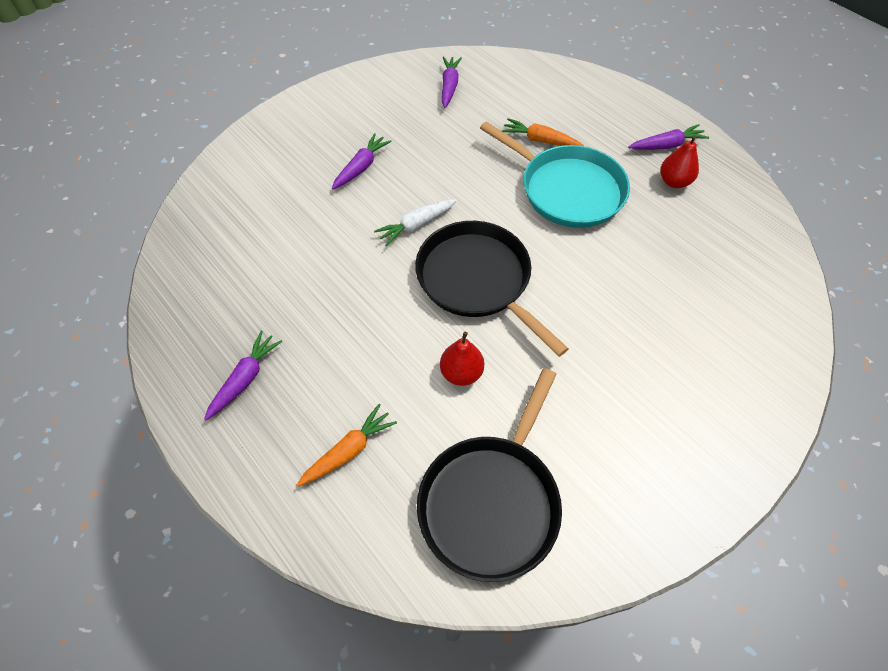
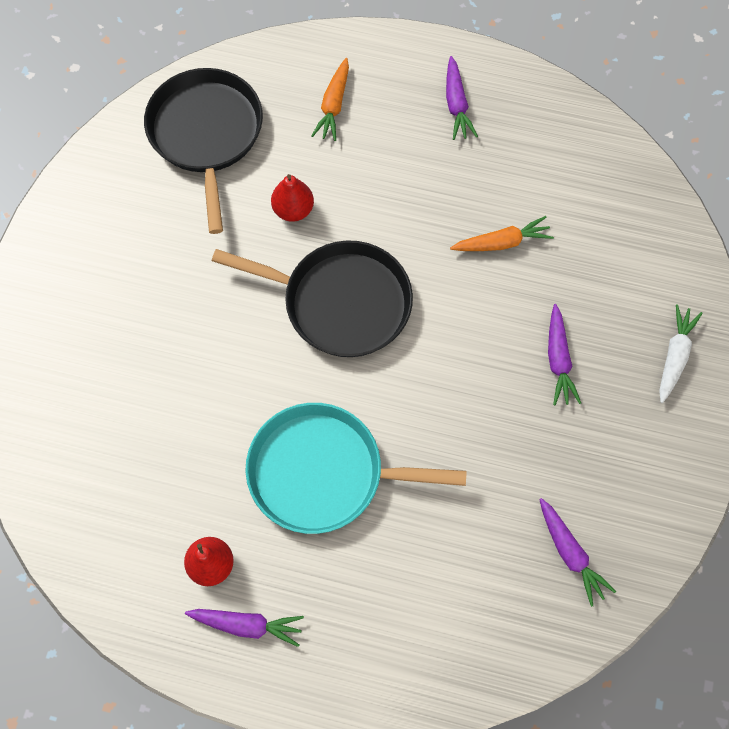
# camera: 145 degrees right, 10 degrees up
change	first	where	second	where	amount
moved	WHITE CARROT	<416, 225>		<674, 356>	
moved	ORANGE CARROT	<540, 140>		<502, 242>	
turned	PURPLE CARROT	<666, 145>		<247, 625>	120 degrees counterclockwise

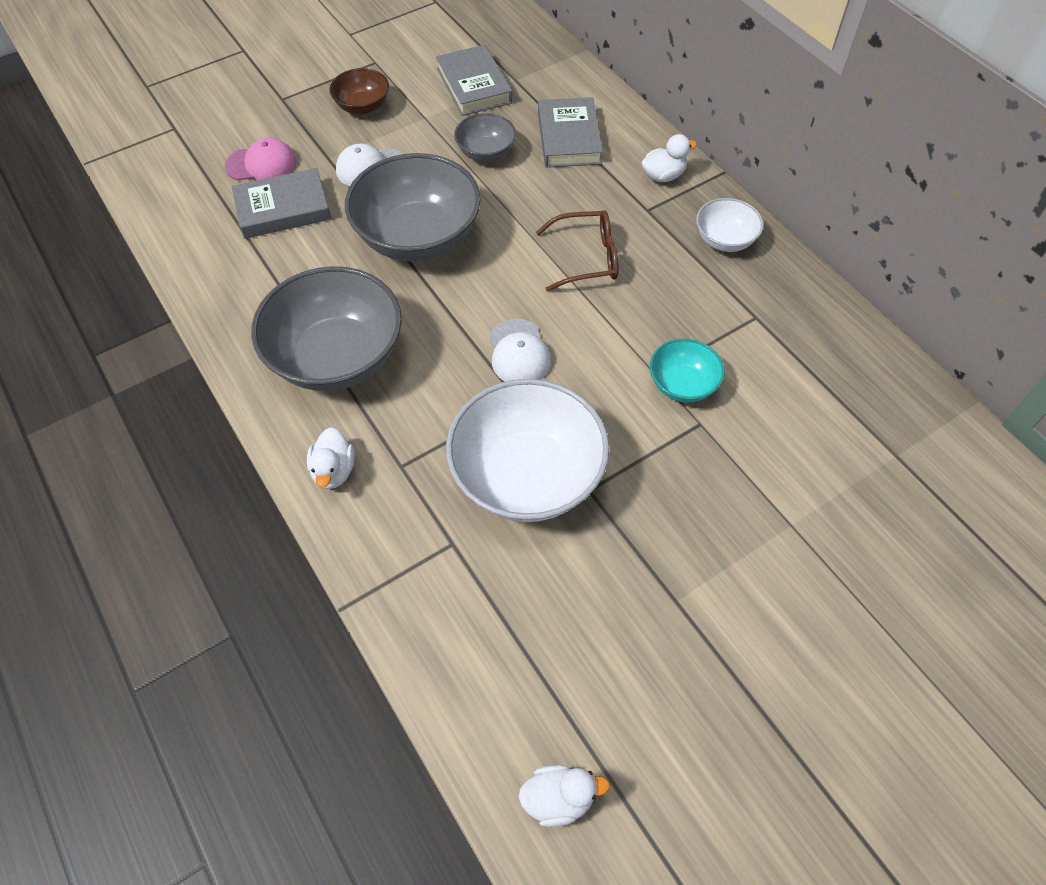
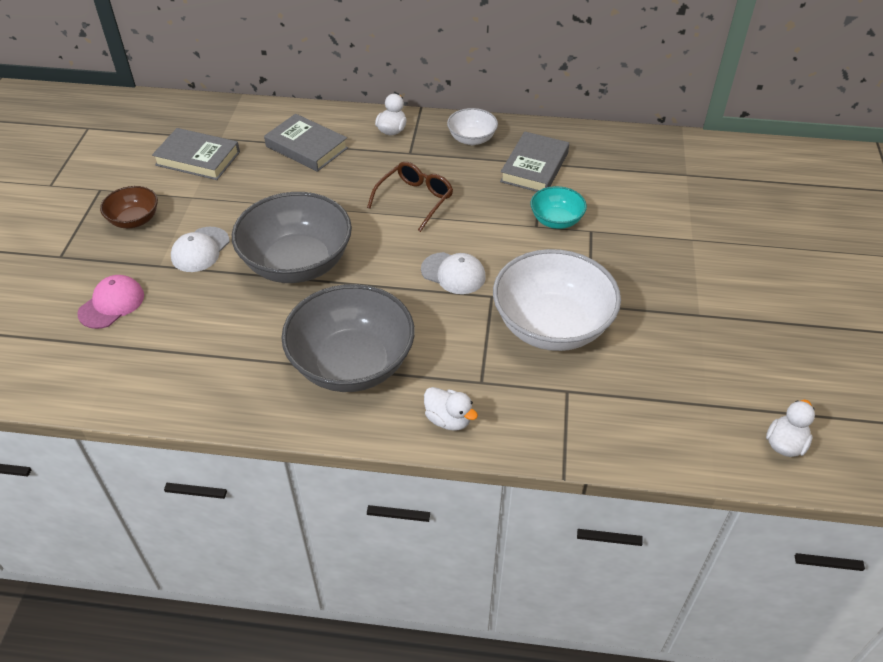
# camera: 50 degrees left, 10 degrees down
change	first	where	second	where	amount
moved	GREY BOOK	<283, 209>		<534, 167>	
removed	GREY BOWL	<486, 152>			

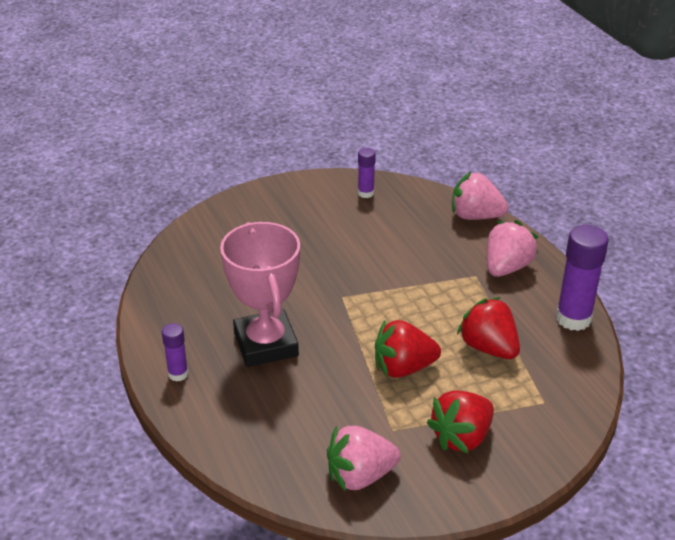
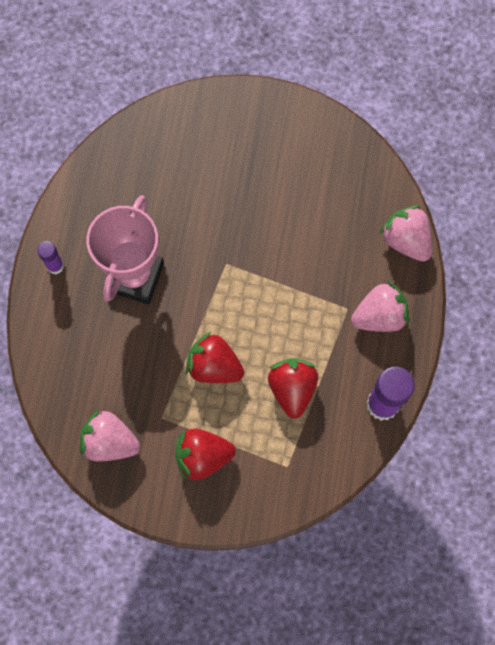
# camera: 35 degrees right, 35 degrees up
change	first	where	second	where	amount
removed	PURPLE GLUE STICK	<365, 193>			

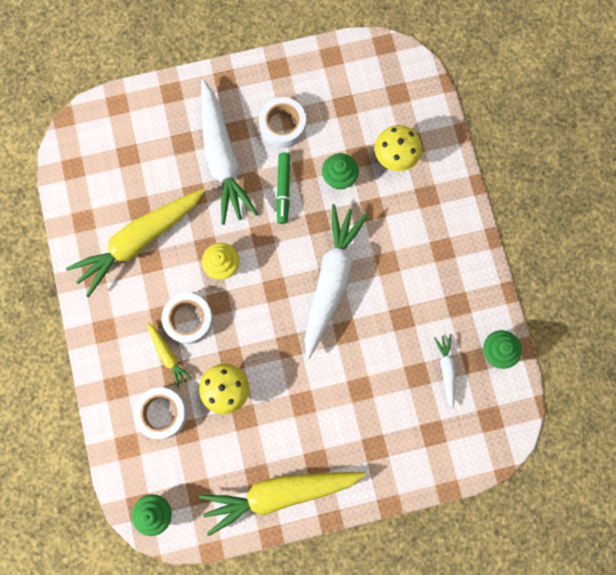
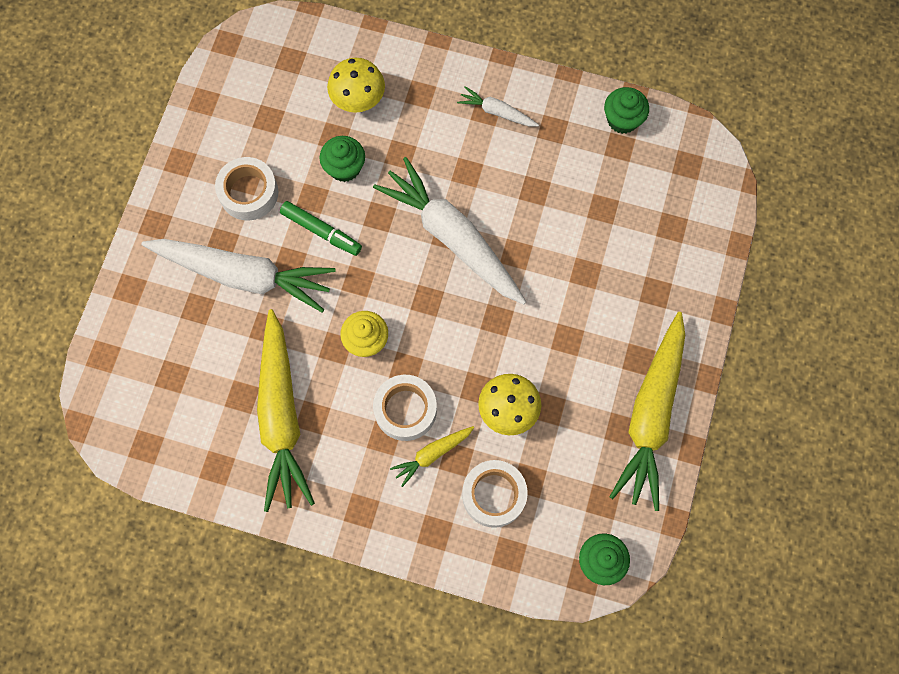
# camera: 60 degrees left, 5 degrees down
change	first	where	second	where	amount
turned	YELLOW CARROT	<168, 355>		<432, 454>	150 degrees clockwise
moved	WHITE CARROT	<446, 370>		<497, 112>	

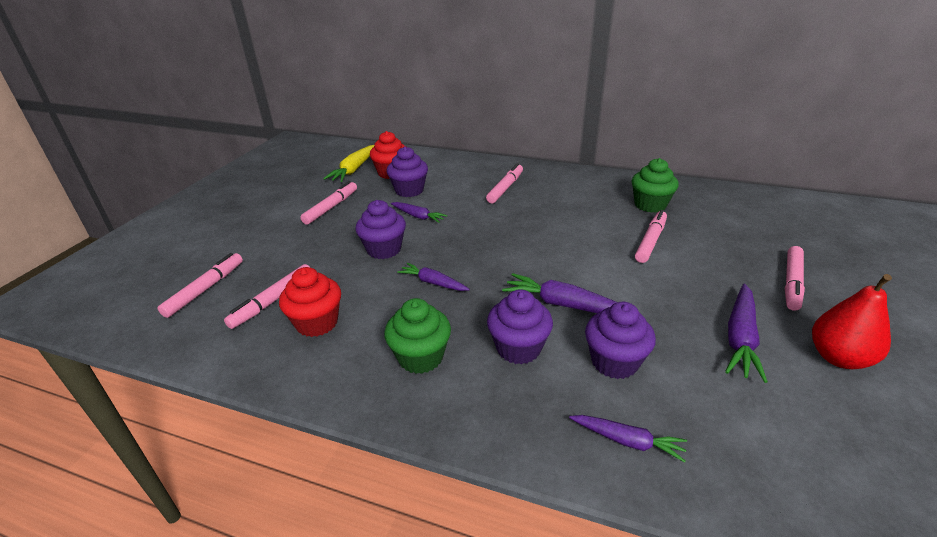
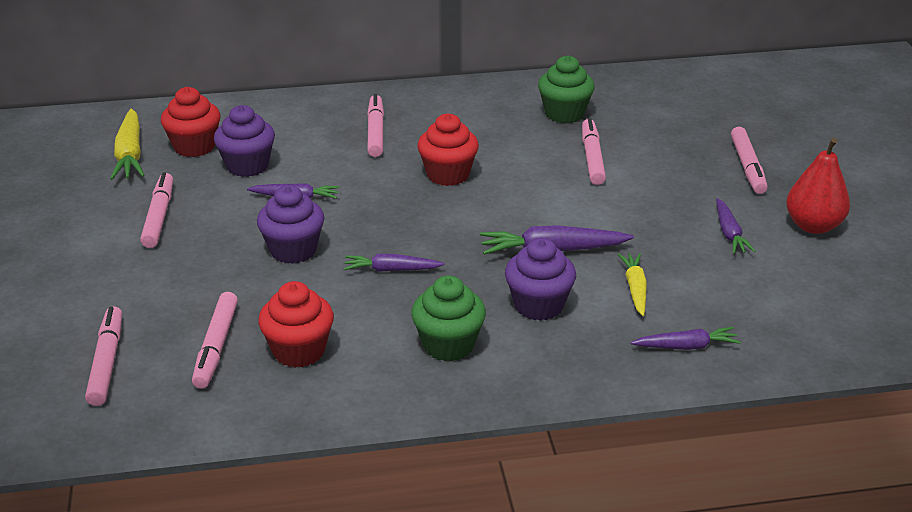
# camera: 30 degrees left, 0 degrees up
change	first	where	second	where	amount
replaced	PURPLE CUPCAKE	<614, 362>	YELLOW CARROT	<635, 288>	
resized	PURPLE CARROT	<740, 338>		<729, 233>	x0.64
added			RED CUPCAKE	<448, 175>	

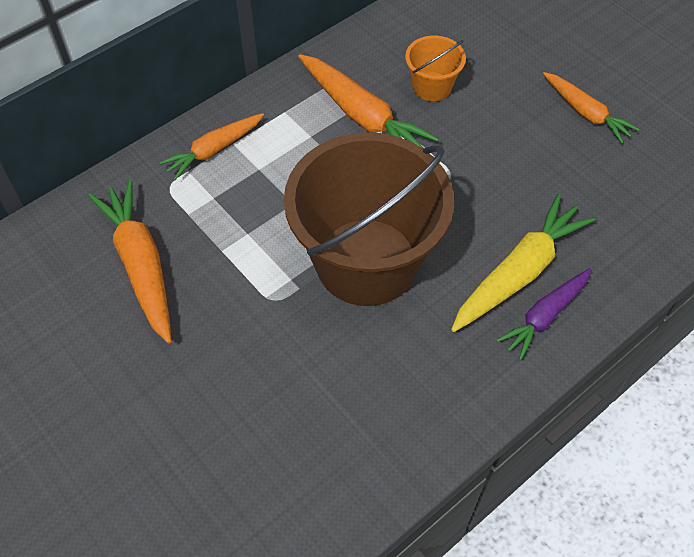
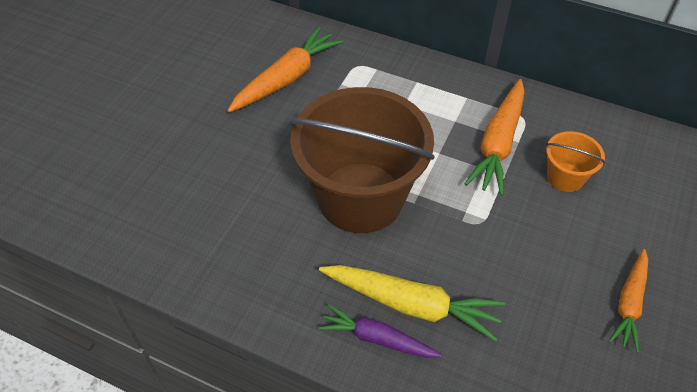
# camera: 65 degrees right, 5 degrees down
change	first	where	second	where	amount
removed	ORANGE CARROT	<214, 150>			

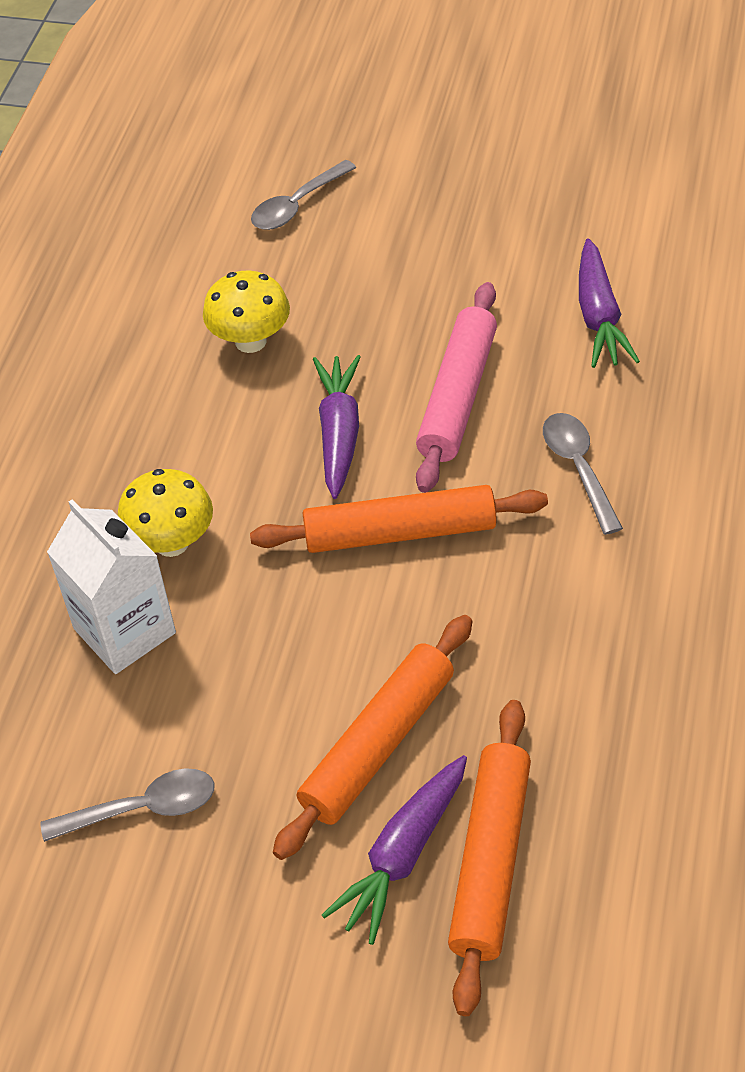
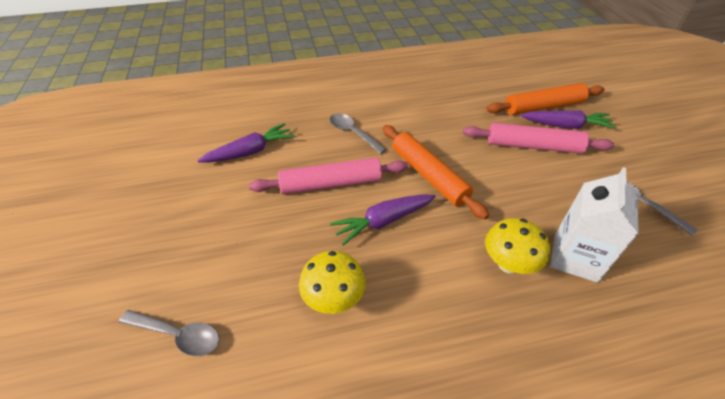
# camera: 120 degrees left, 5 degrees down
change	first	where	second	where	amount
recoloured	ORANGE ROLLING PIN	<378, 744>	PINK ROLLING PIN	<533, 146>	
turned	GREY SPOON	<578, 468>		<353, 133>	90 degrees clockwise

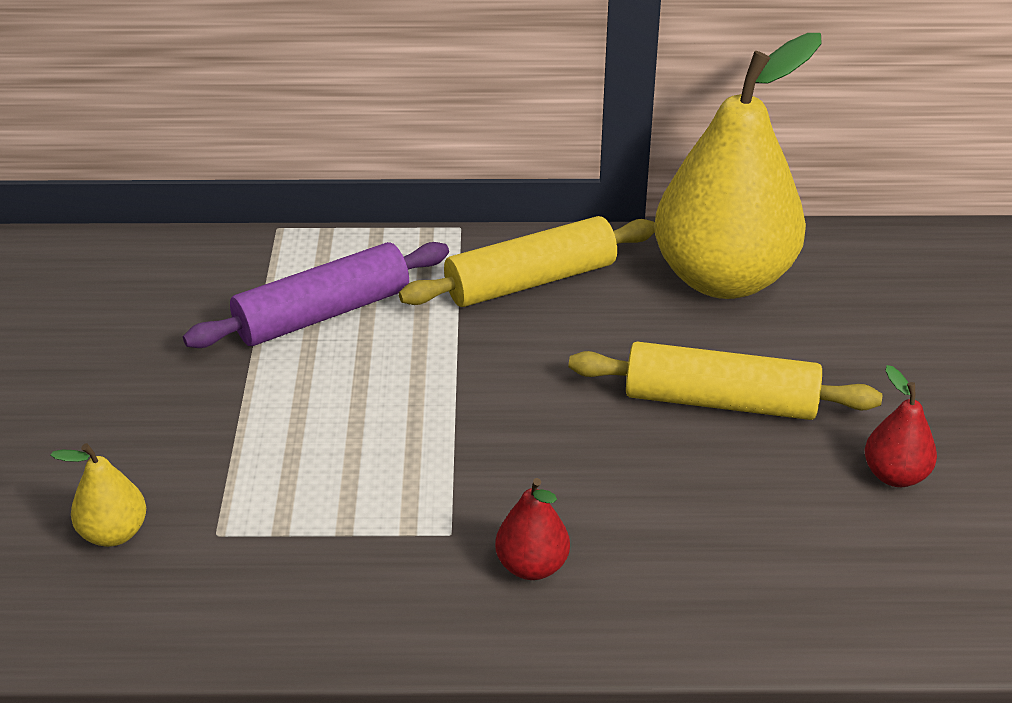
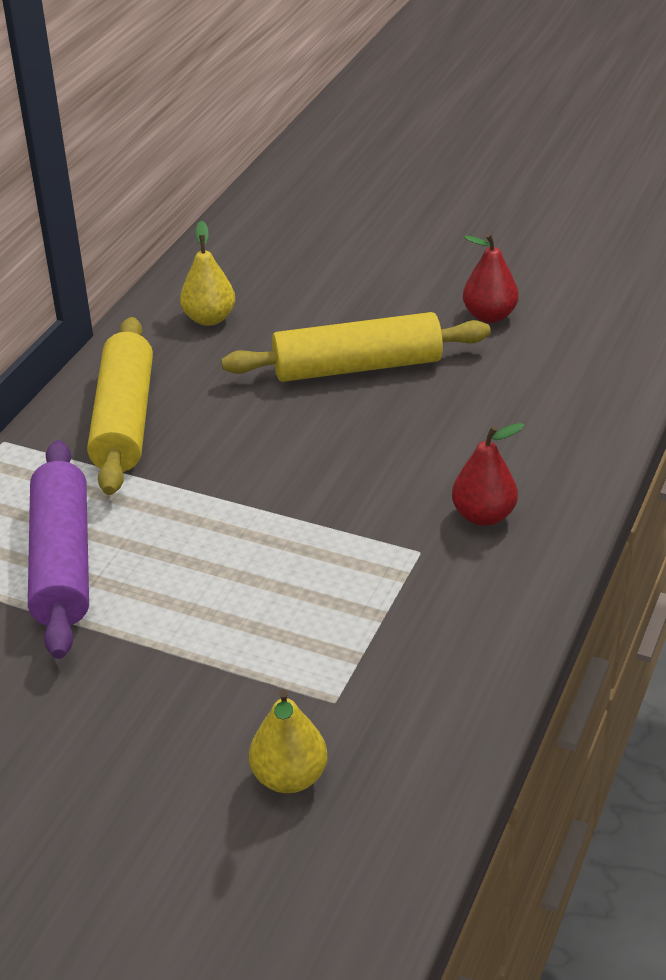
# camera: 65 degrees left, 0 degrees up
change	first	where	second	where	amount
turned	YELLOW ROLLING PIN	<720, 401>		<357, 367>	45 degrees clockwise
resized	YELLOW PEAR	<723, 278>		<209, 318>	x0.41

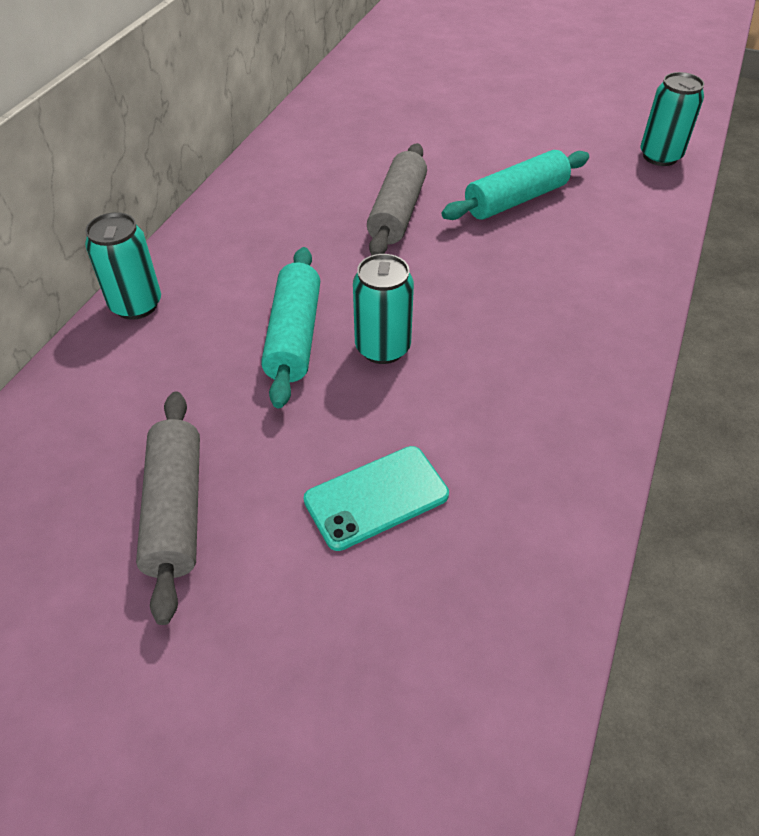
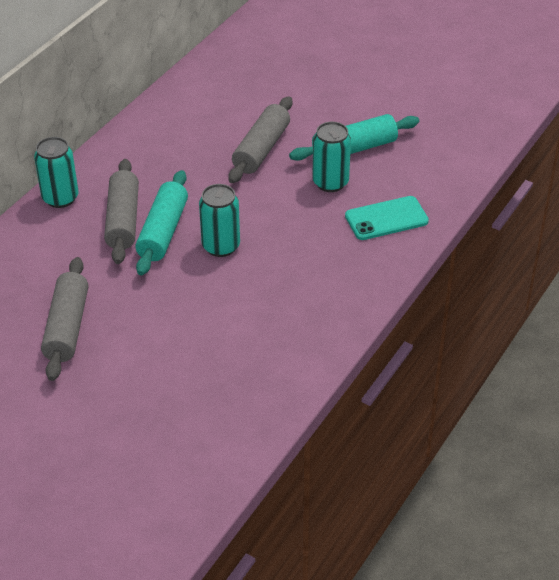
# camera: 10 degrees right, 5 degrees down
change	first	where	second	where	amount
moved	TURQUOISE PHONE	<376, 497>		<386, 219>	
moved	TURQUOISE CAN	<660, 156>		<330, 182>	
added			GREY ROLLING PIN	<123, 220>	

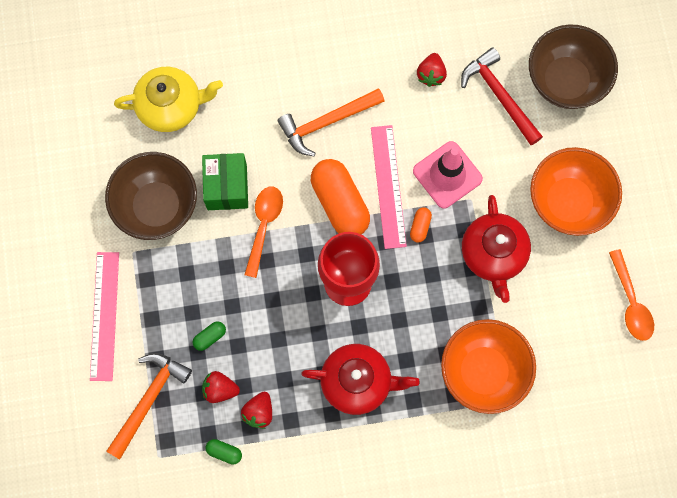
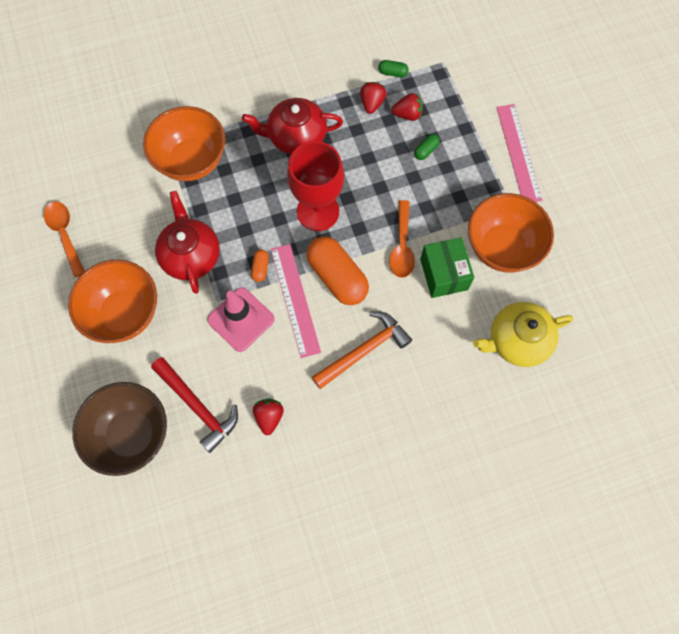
# camera: 170 degrees right, 5 degrees down
change	first	where	second	where	amount
recoloured	BROWN BOWL	<157, 206>	ORANGE BOWL	<502, 247>	
removed	ORANGE HAMMER	<149, 400>			

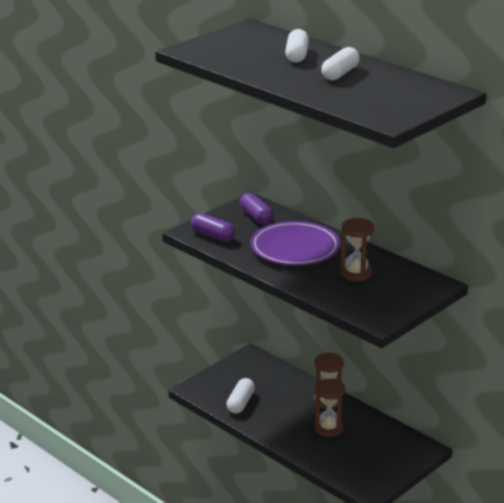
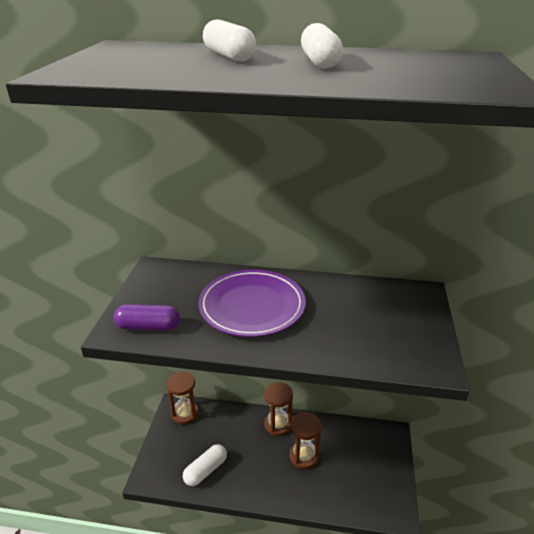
# camera: 35 degrees left, 5 degrees up
change	first	where	second	where	amount
turned	WHITE CAPSULE	<240, 403>		<205, 470>	60 degrees clockwise
removed	PURPLE CAPSULE	<256, 217>			
moved	BROWN HOURGLASS	<356, 273>		<185, 414>	

